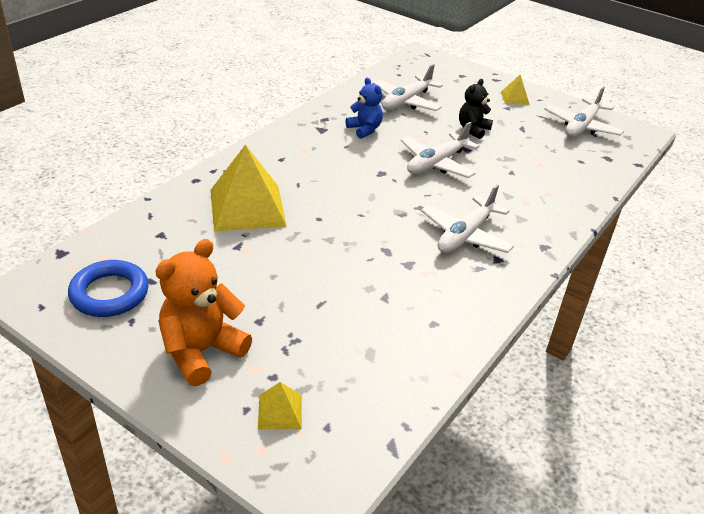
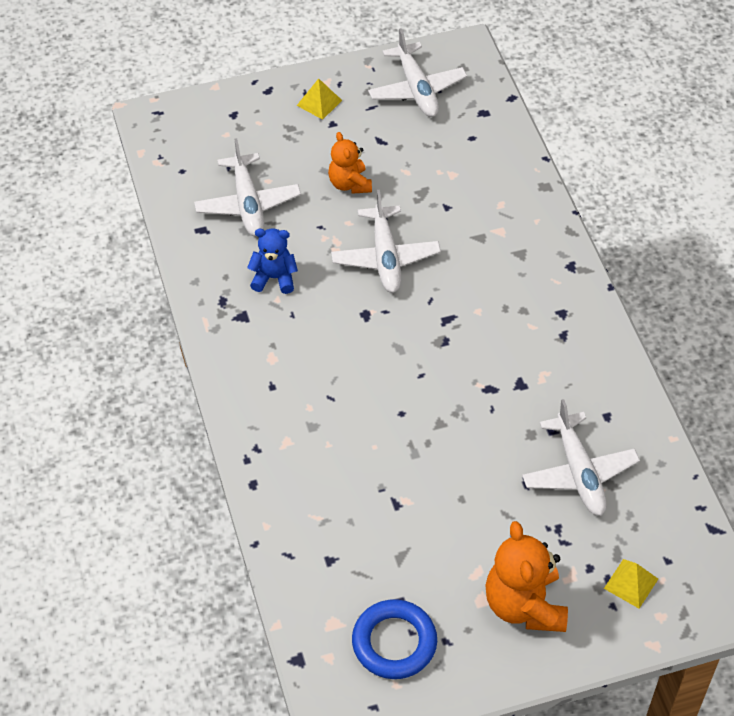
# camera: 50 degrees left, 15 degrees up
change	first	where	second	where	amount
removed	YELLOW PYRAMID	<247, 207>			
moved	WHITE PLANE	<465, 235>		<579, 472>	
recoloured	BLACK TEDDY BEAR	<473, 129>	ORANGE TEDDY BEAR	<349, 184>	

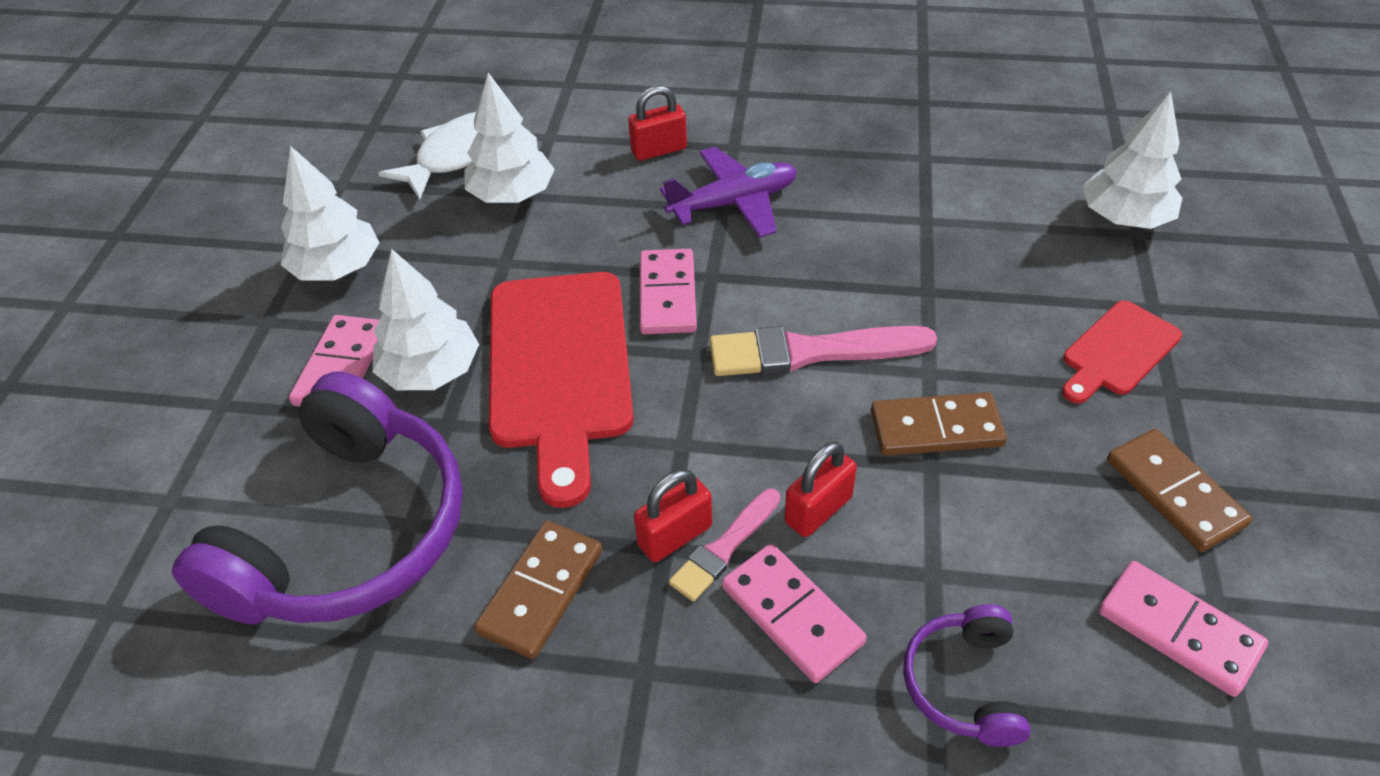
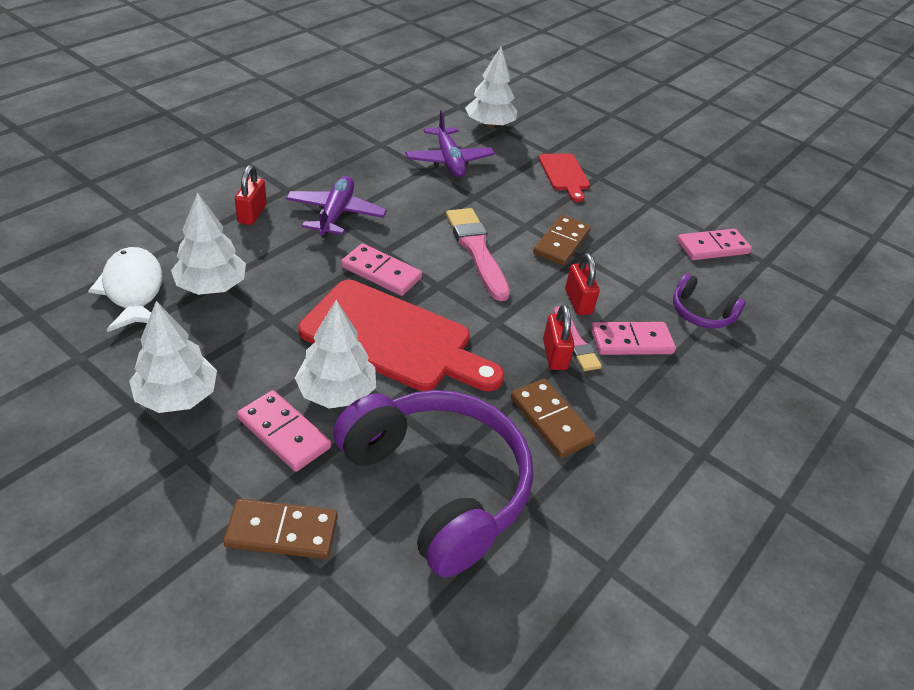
# camera: 65 degrees left, 5 degrees down
change	first	where	second	where	amount
turned	PINK BRUSH	<811, 352>		<476, 250>	135 degrees clockwise
moved	BROWN DOMINO	<1174, 493>		<282, 532>	
added			PURPLE PLANE	<449, 160>	

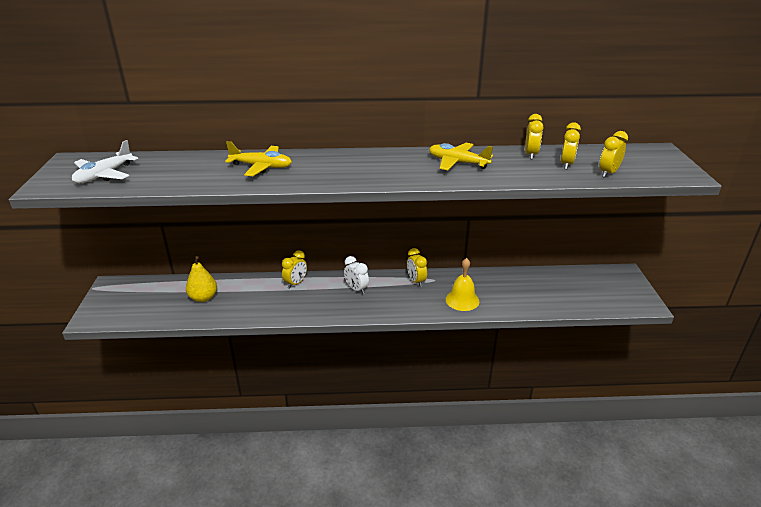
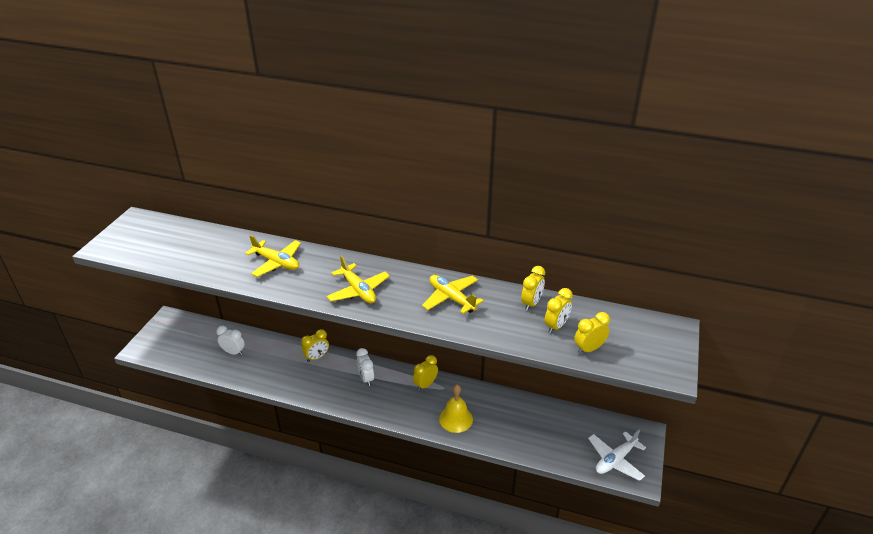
# camera: 20 degrees right, 5 degrees up
change	first	where	second	where	amount
moved	WHITE PLANE	<104, 175>		<615, 460>	
replaced	YELLOW PEAR	<203, 298>	WHITE CLOCK	<233, 352>	
turned	YELLOW CLOCK	<416, 281>		<425, 385>	45 degrees clockwise
added			YELLOW PLANE	<358, 290>	

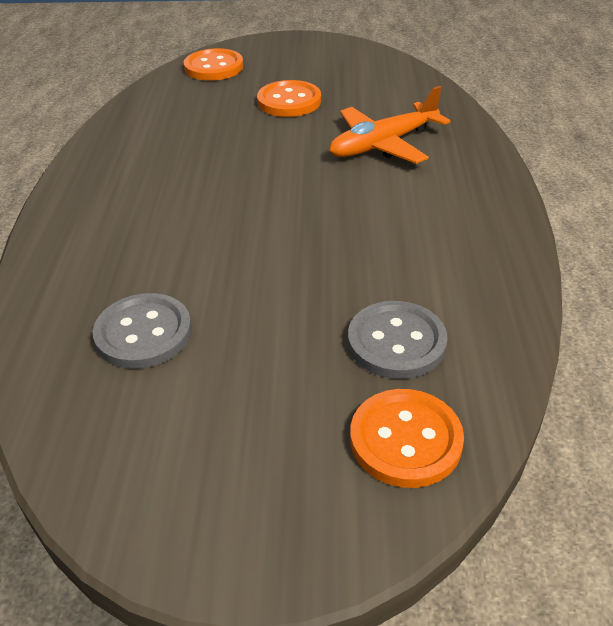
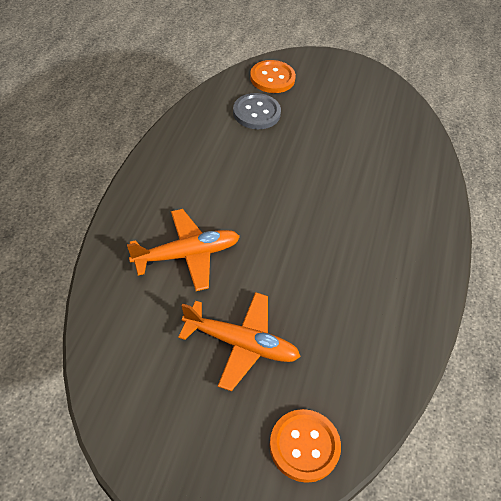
# camera: 170 degrees left, 10 degrees up
change	first	where	second	where	amount
removed	GREY BUTTON	<143, 333>			
replaced	ORANGE BUTTON	<289, 101>	ORANGE PLANE	<241, 344>	

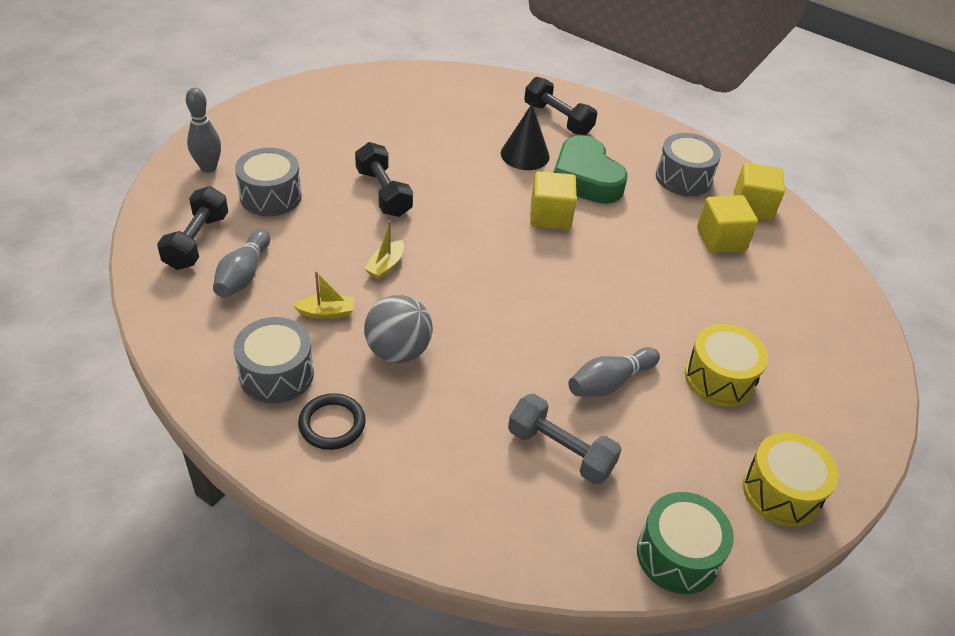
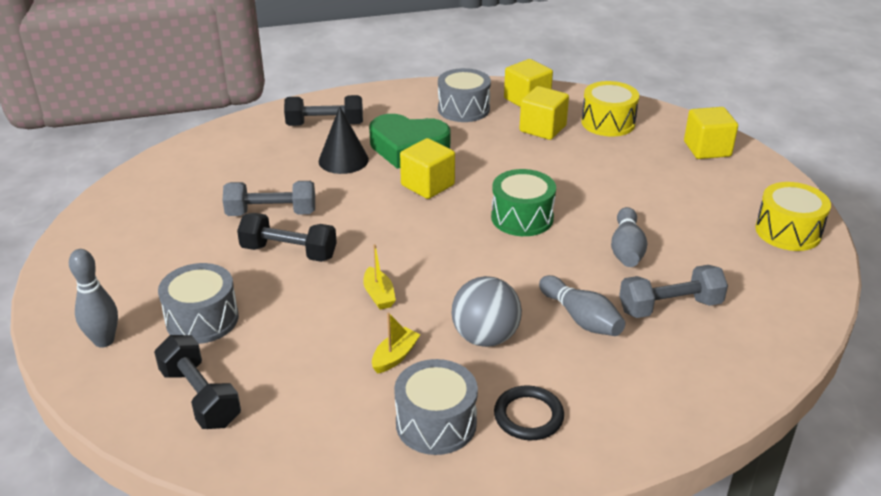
# camera: 45 degrees left, 10 degrees down
change	first	where	second	where	amount
moved	GREY BOWLING PIN	<243, 275>		<581, 318>	
moved	GREEN DRUM	<677, 555>		<522, 218>	
moved	YELLOW DRUM	<719, 378>		<608, 123>	
added			GREY DUMBBELL	<271, 213>	
added			YELLOW CUBE	<707, 149>	

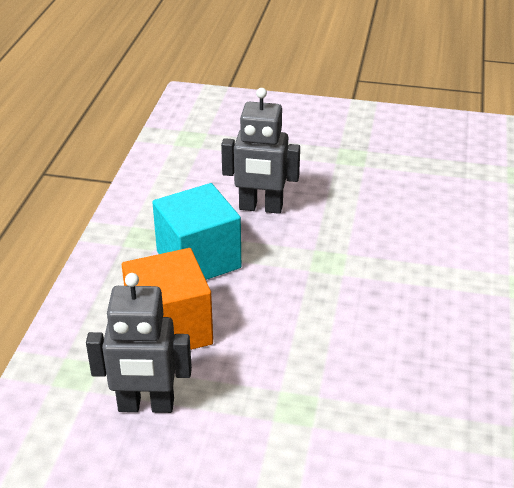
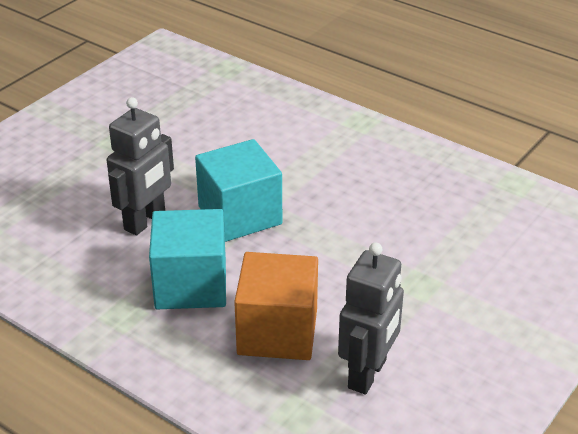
# camera: 65 degrees left, 0 degrees up
change	first	where	second	where	amount
added			TURQUOISE CUBE	<240, 215>	

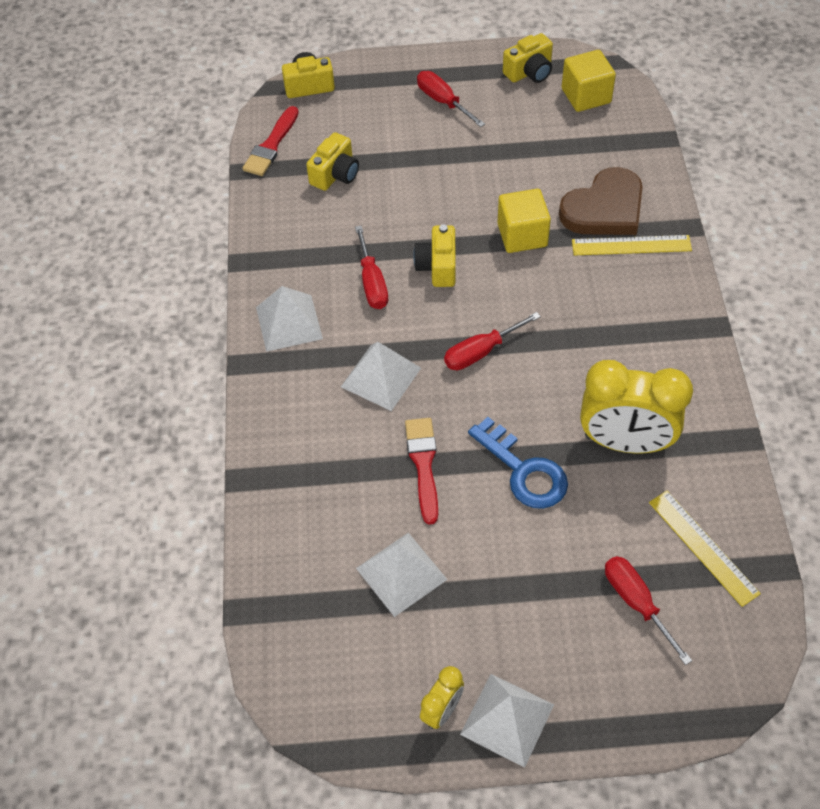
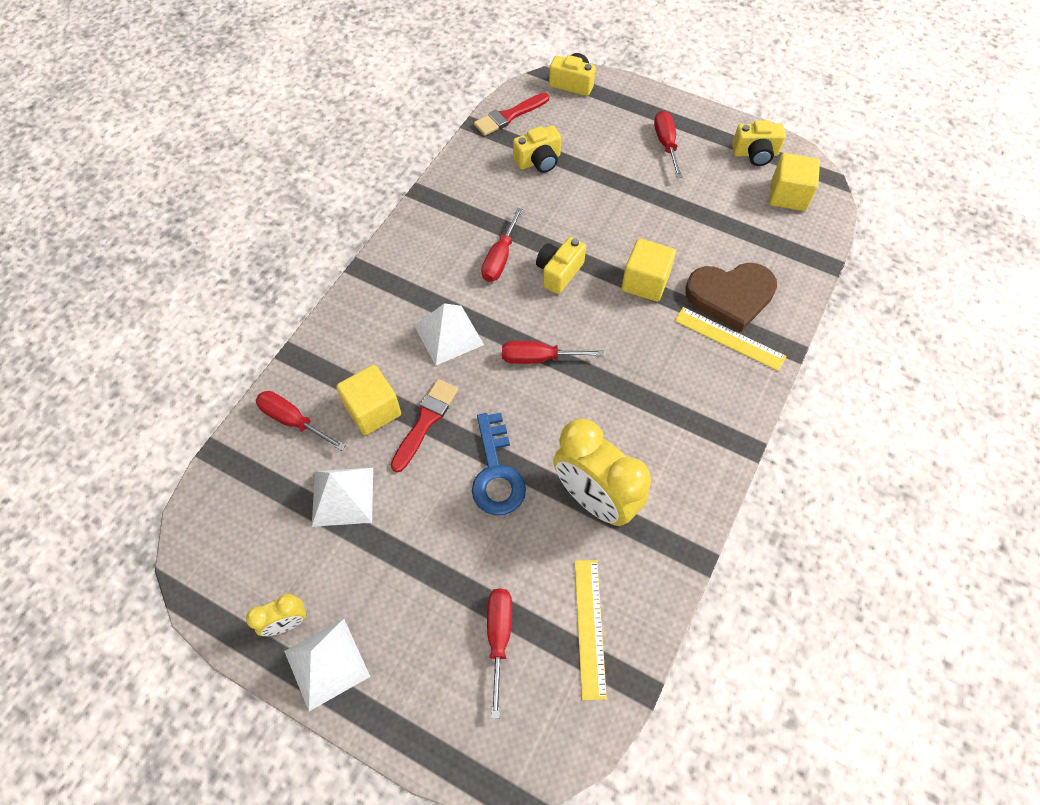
# camera: 30 degrees right, 5 degrees up
change	first	where	second	where	amount
removed	WHITE PYRAMID	<289, 322>			
added			RED SCREWDRIVER	<293, 421>	
added			YELLOW CUBE	<373, 410>	

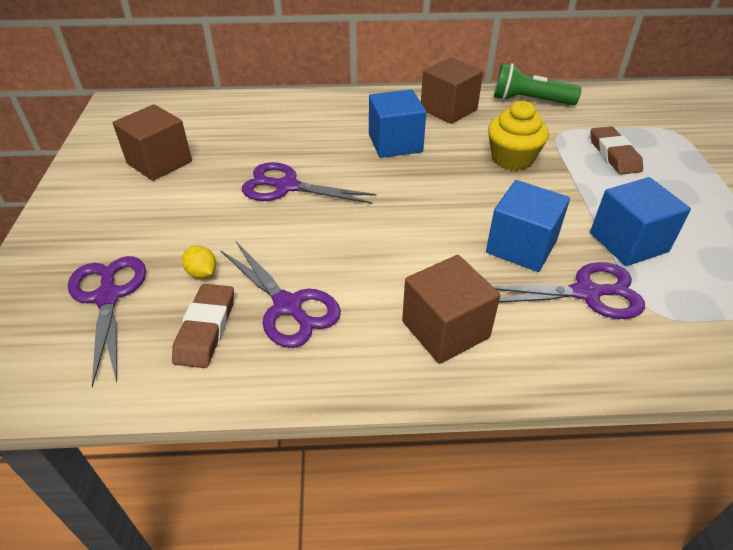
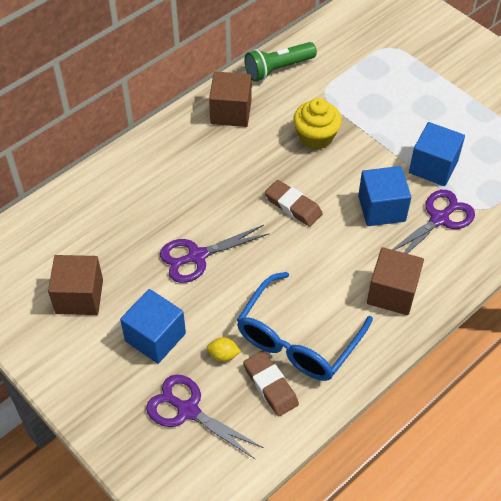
# camera: 40 degrees left, 10 degrees up
change	first	where	second	where	amount
replaced	PURPLE SCISSORS	<288, 306>	BLUE GLASSES	<298, 339>	
moved	BLUE CUBE	<395, 143>		<155, 337>	
moved	BROWN ERASER	<614, 154>		<293, 206>	

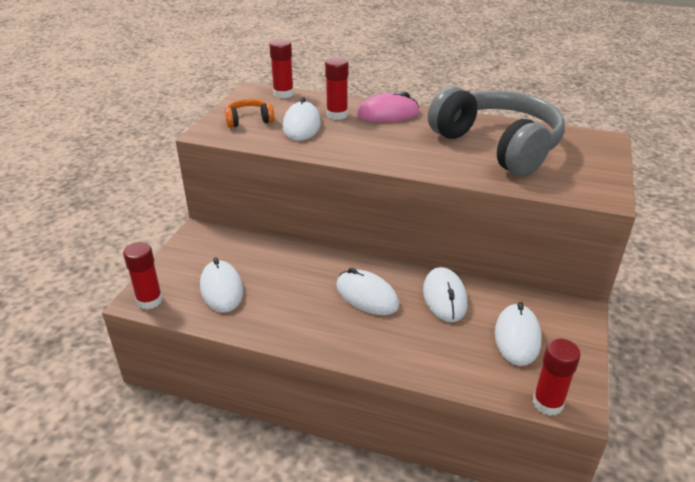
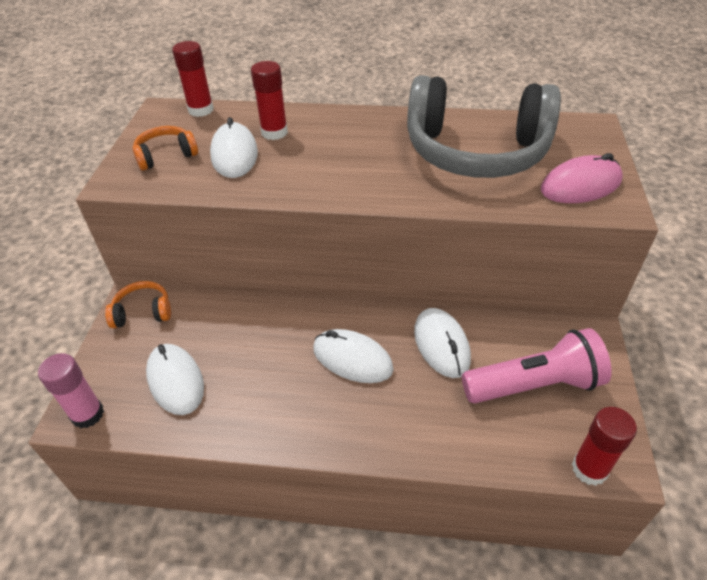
# camera: 10 degrees left, 10 degrees up
change	first	where	second	where	amount
recoloured	RED GLUE STICK	<149, 300>	PINK GLUE STICK	<87, 414>	
moved	PINK MOUSE	<388, 114>		<580, 185>	
turned	GREY HEADPHONES	<498, 146>		<476, 151>	150 degrees clockwise
replaced	WHITE MOUSE	<517, 337>	PINK FLASHLIGHT	<534, 385>	
added			ORANGE HEADPHONES	<143, 312>	

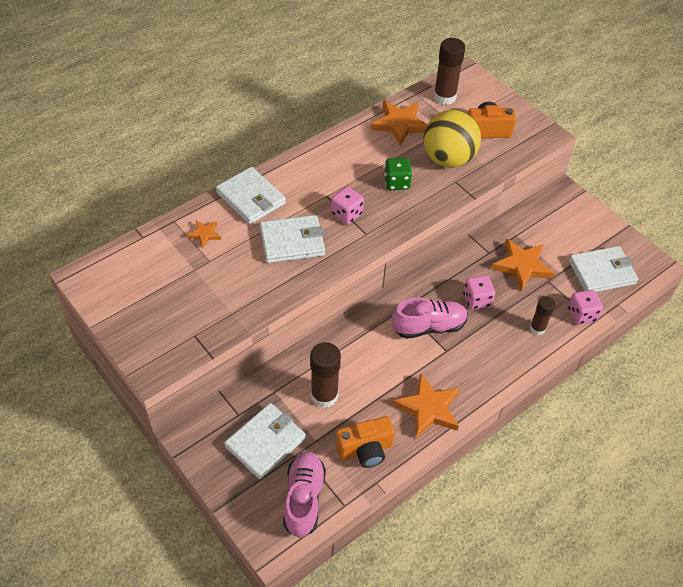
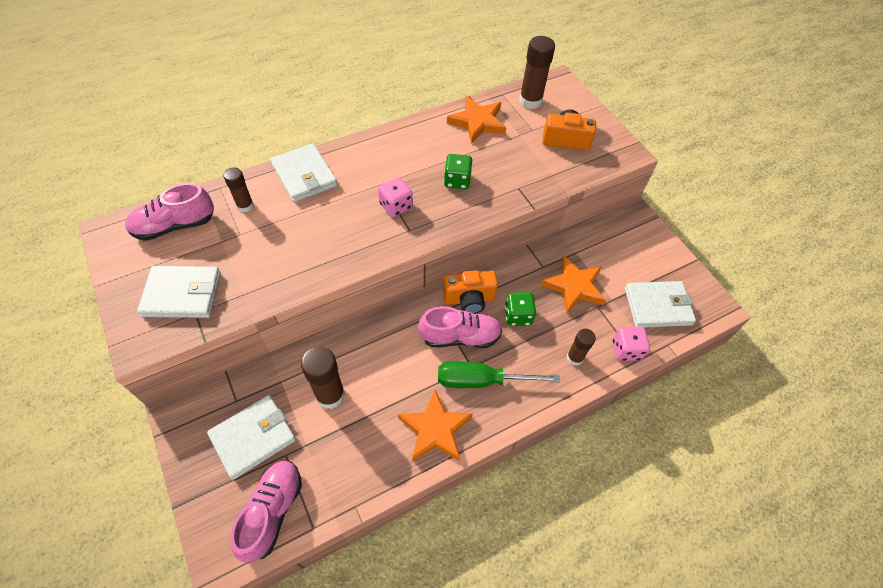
# camera: 10 degrees right, 5 degrees up
change	first	where	second	where	amount
replaced	ORANGE STAR	<204, 234>	BROWN GLUE STICK	<245, 206>	
moved	WHITE WALLET	<292, 241>		<182, 294>	
moved	ORANGE CAMERA	<365, 450>		<469, 299>	
removed	YELLOW BALL	<448, 159>			
recoloured	PINK DICE	<477, 300>	GREEN DICE	<518, 315>	
added			PINK SHOE	<175, 226>	
added			GREEN SCREWDRIVER	<481, 381>	

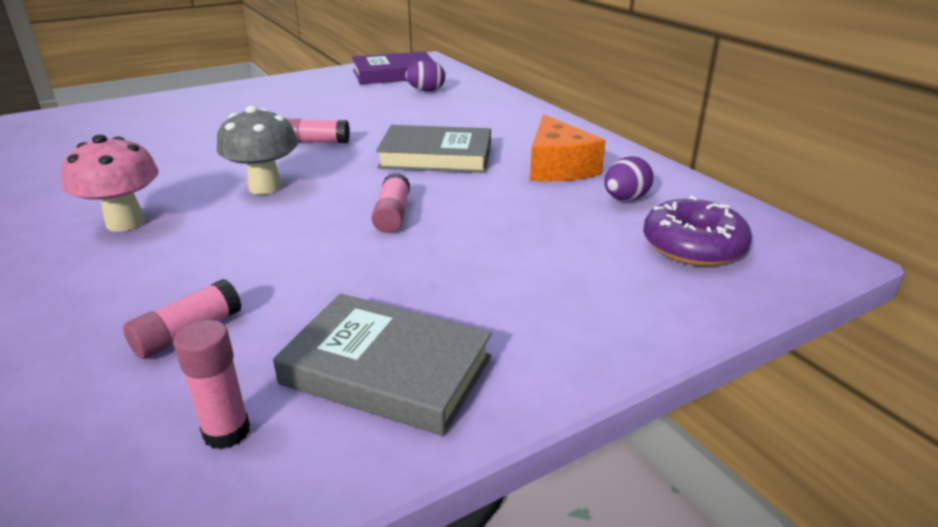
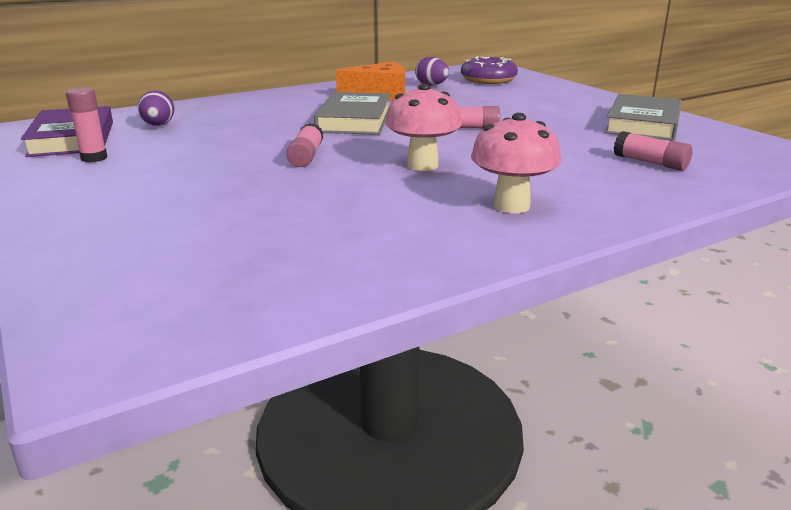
# camera: 90 degrees left, 5 degrees down
change	first	where	second	where	amount
moved	PINK GLUE STICK	<226, 432>		<94, 158>	
recoloured	GREY MUSHROOM	<265, 187>	PINK MUSHROOM	<422, 165>	

